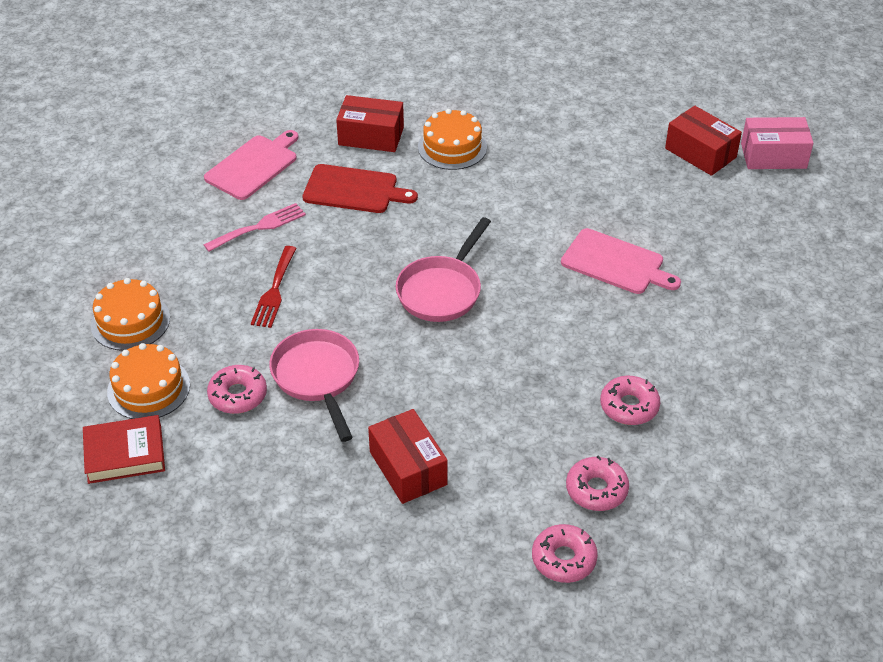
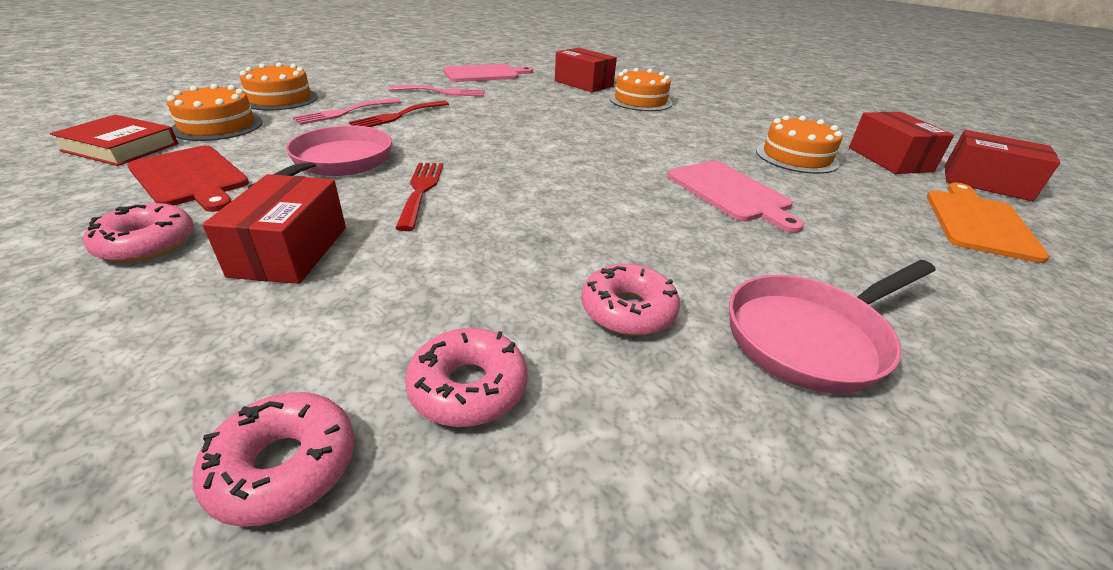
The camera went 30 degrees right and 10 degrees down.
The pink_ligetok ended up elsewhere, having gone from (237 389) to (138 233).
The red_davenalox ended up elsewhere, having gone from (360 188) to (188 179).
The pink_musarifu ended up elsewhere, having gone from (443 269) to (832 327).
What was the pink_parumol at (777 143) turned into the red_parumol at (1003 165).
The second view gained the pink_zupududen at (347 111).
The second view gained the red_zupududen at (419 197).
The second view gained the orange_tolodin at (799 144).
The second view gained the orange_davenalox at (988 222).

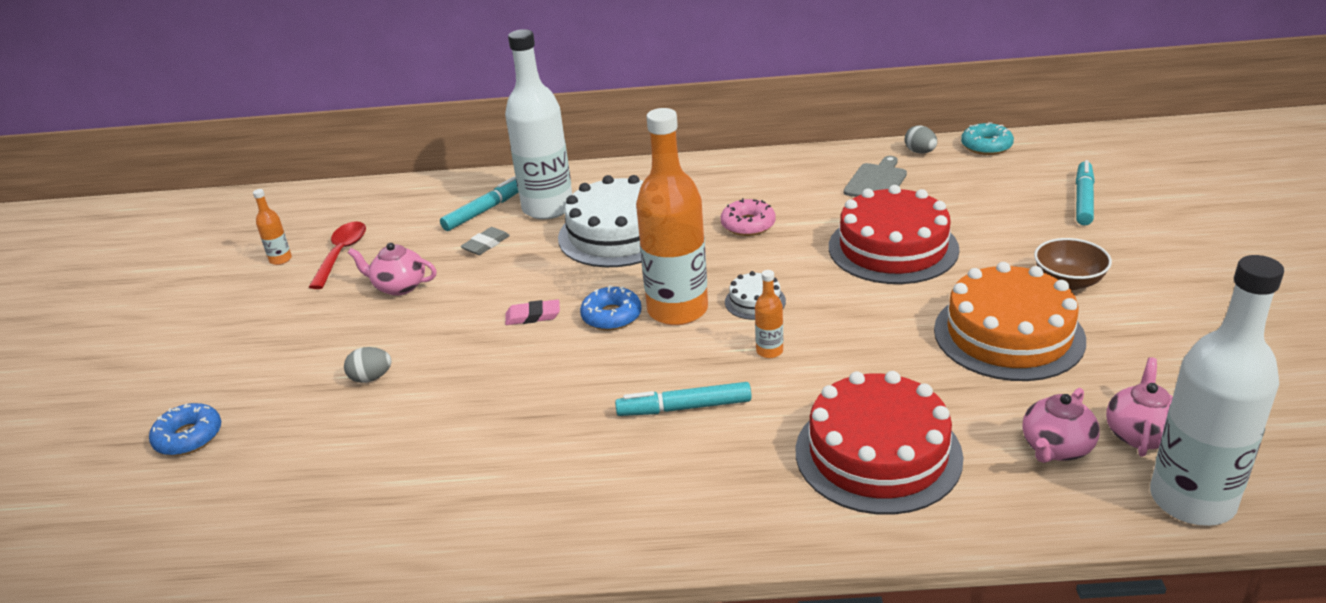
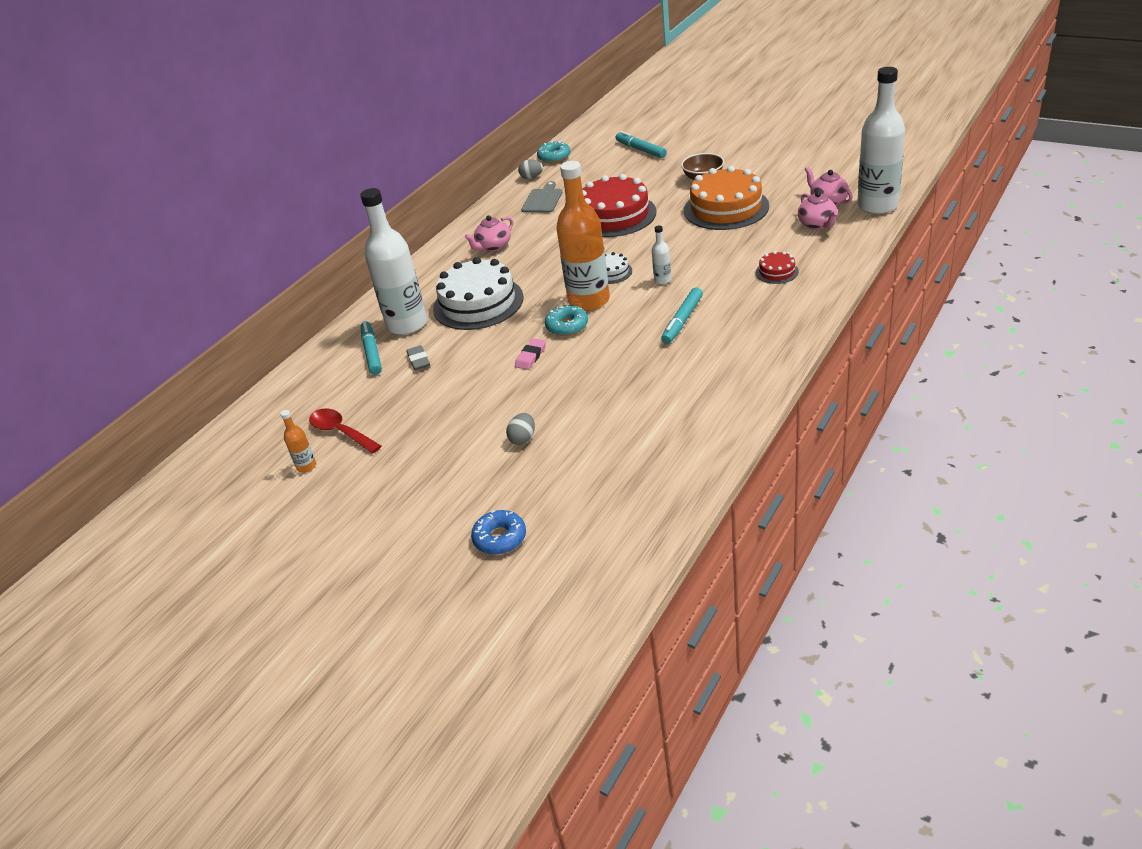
The camera went 55 degrees left and 5 degrees up.
The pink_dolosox ended up elsewhere, having gone from (392 269) to (489 234).
What was the blue_ligetok at (611 307) turned into the turquoise_ligetok at (566 320).
The second view lost the pink_ligetok at (748 217).
What was the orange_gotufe at (769 314) turned into the white_gotufe at (661 254).
The size of the red_tolodin at (880 443) changed by a factor of 0.45.
The grey_davenalox at (875 176) ended up facing another way, 45 degrees clockwise from before.

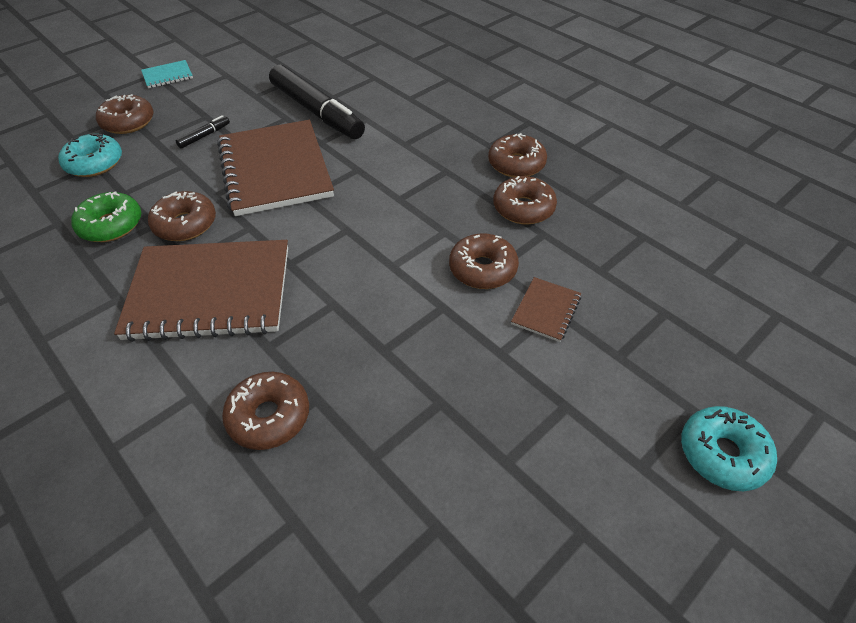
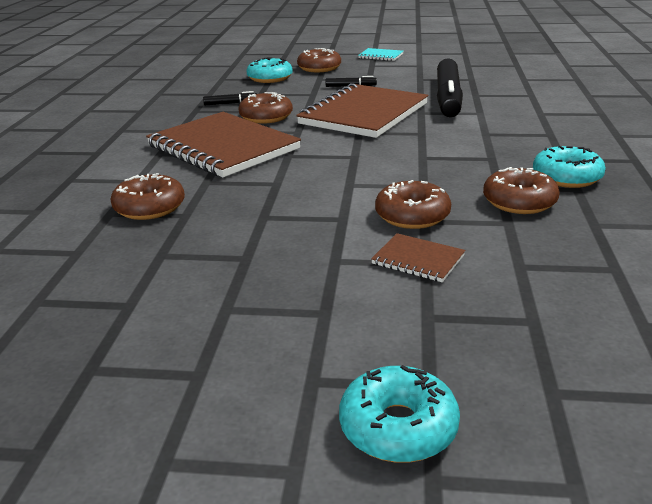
The camera went 50 degrees right and 20 degrees down.
Where the green_ligetok stood at (106 216), the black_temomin came to stand at (230 98).
What was the brown_ligetok at (517 155) turned into the turquoise_ligetok at (569 167).
The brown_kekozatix at (546 309) ended up facing another way, 45 degrees clockwise from before.

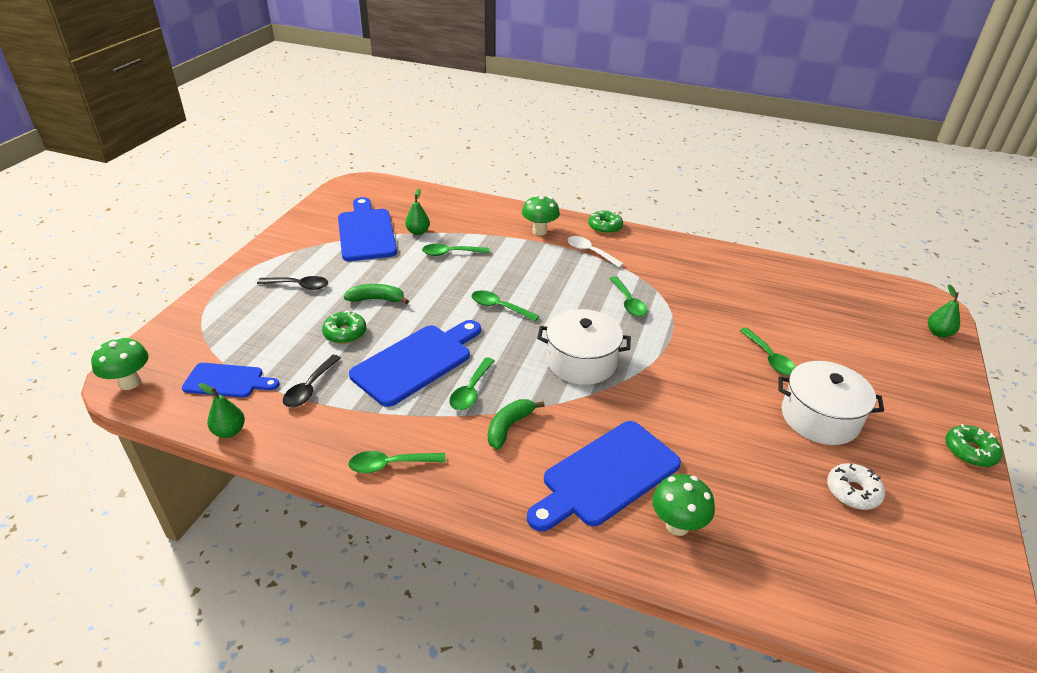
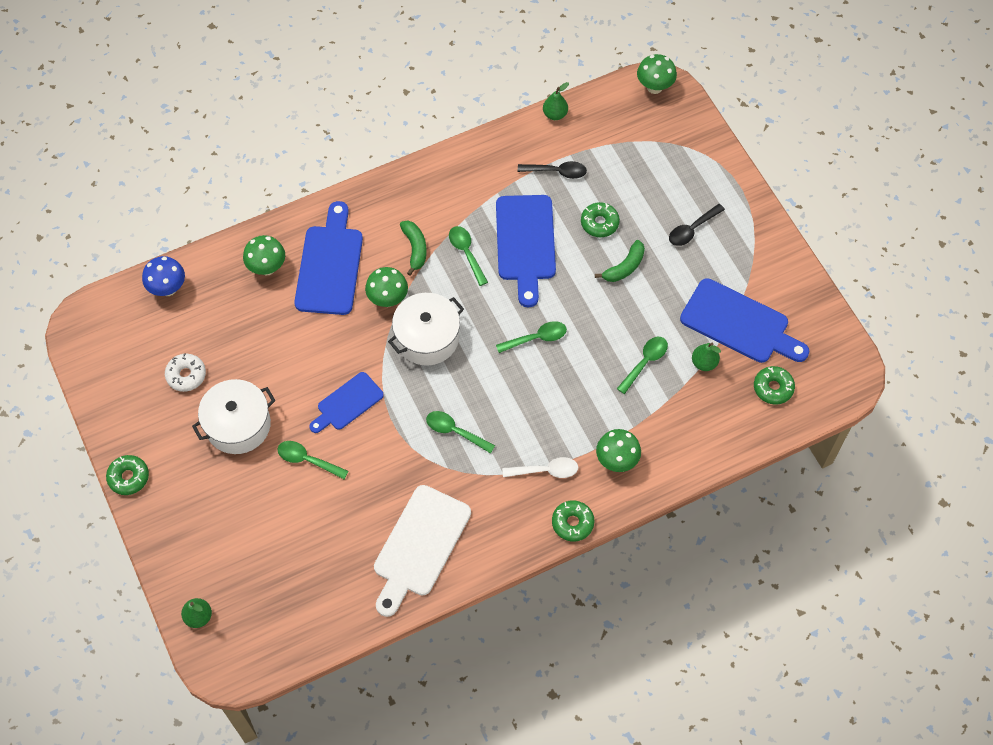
The camera went 135 degrees right and 25 degrees up.
The blue_davenalox ended up elsewhere, having gone from (230 380) to (346 402).
The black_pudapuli at (312 381) ended up facing another way, 120 degrees clockwise from before.
The second view lost the green_pudapuli at (397 462).
The second view gained the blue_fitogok at (163 276).
The second view gained the green_fitogok at (386 287).
The second view gained the white_davenalox at (422 551).
The second view gained the green_ligetok at (774 385).

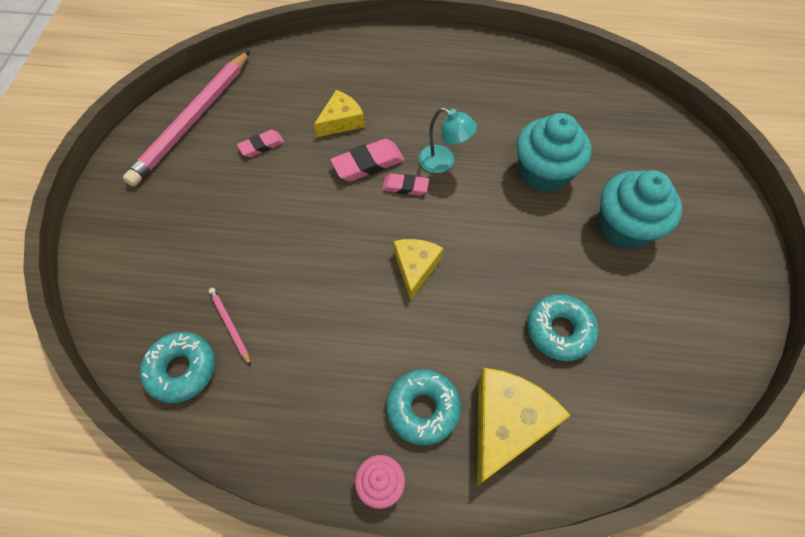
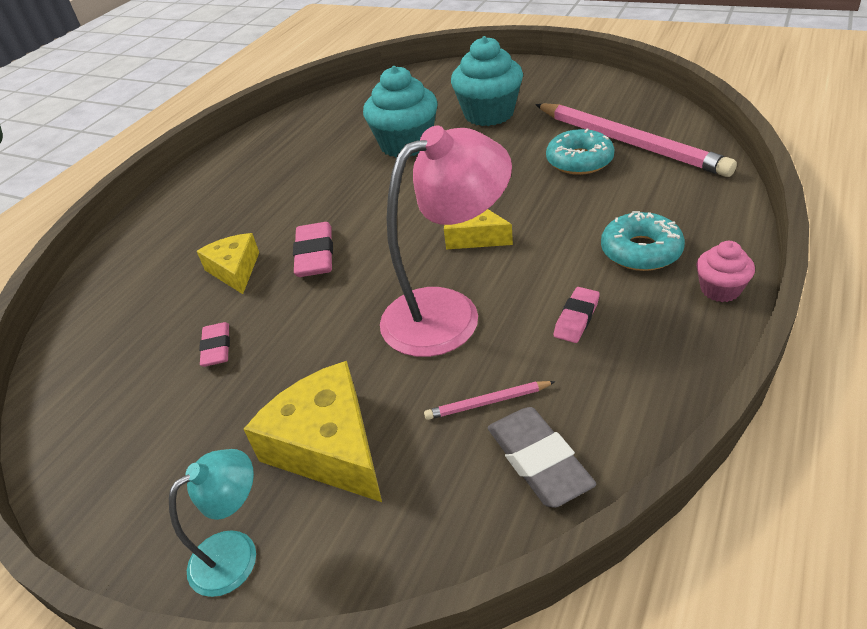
The camera went 65 degrees left and 20 degrees down.
The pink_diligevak ended up elsewhere, having gone from (186 119) to (636 140).
Where the turquoise_ligetok stood at (177 367), the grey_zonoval came to stand at (542 457).
The pink_zonoval ended up elsewhere, having gone from (405 184) to (577 315).
The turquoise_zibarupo ended up elsewhere, having gone from (447 140) to (212 523).
The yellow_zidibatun ended up elsewhere, having gone from (524 427) to (313 431).
The second view gained the pink_zibarupo at (446 241).

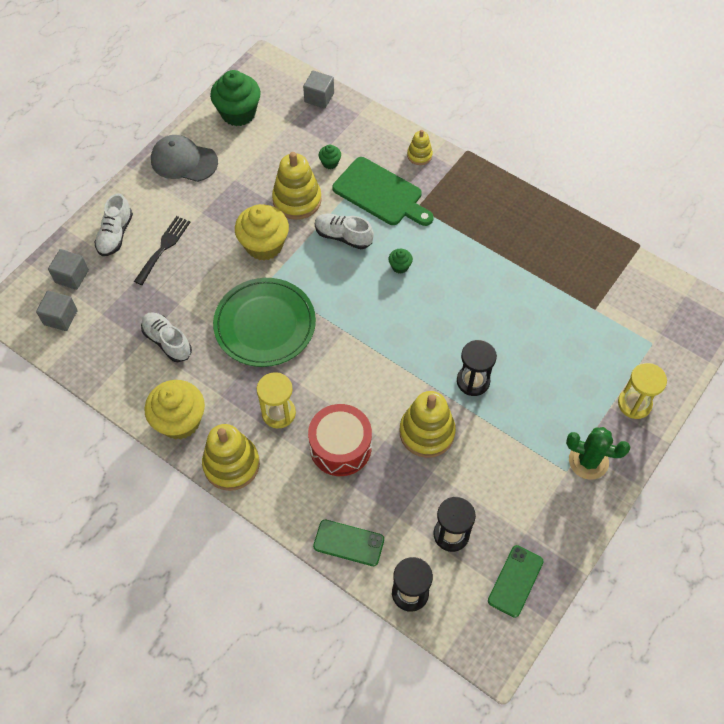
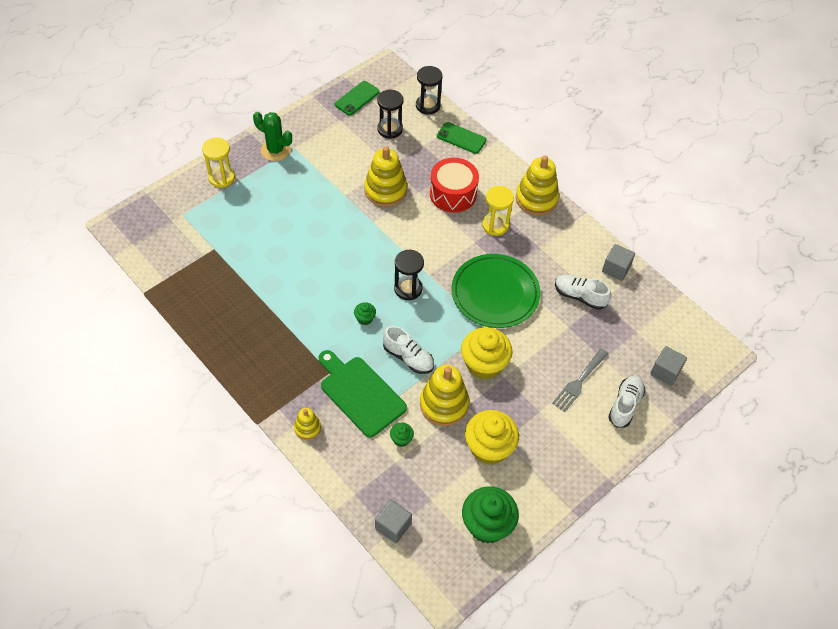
The camera went 170 degrees left and 5 degrees down.
The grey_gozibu ended up elsewhere, having gone from (57 311) to (618 262).
What was the black_zupududen at (162 250) turned into the grey_zupududen at (580 380).
The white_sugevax at (166 337) ended up facing another way, 150 degrees clockwise from before.
The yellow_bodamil ended up elsewhere, having gone from (174 410) to (492 437).
The second view lost the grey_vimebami at (184 158).
The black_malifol ended up elsewhere, having gone from (477 368) to (409 275).

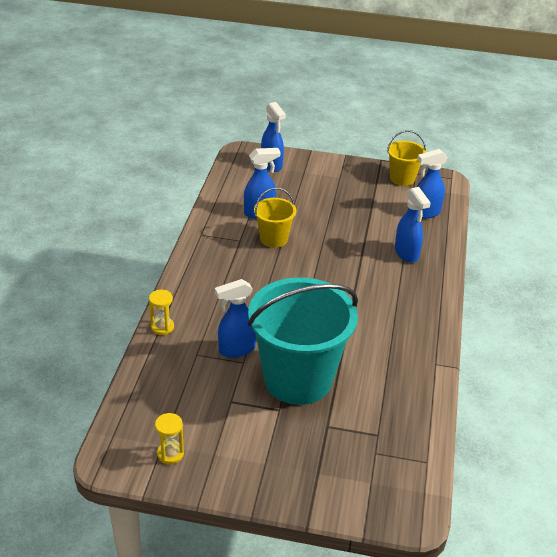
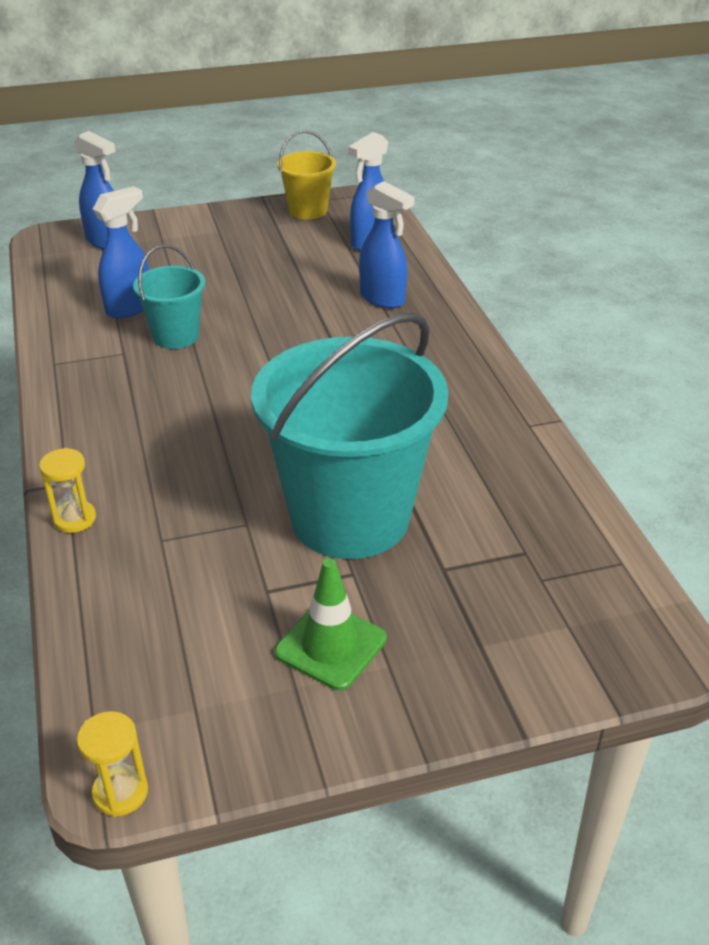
The camera went 25 degrees left and 0 degrees up.
The yellow_malifol ended up elsewhere, having gone from (169 438) to (112 764).
The second view lost the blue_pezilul at (235 318).
What was the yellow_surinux at (275 217) turned into the turquoise_surinux at (169 297).
The second view gained the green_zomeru at (331 624).

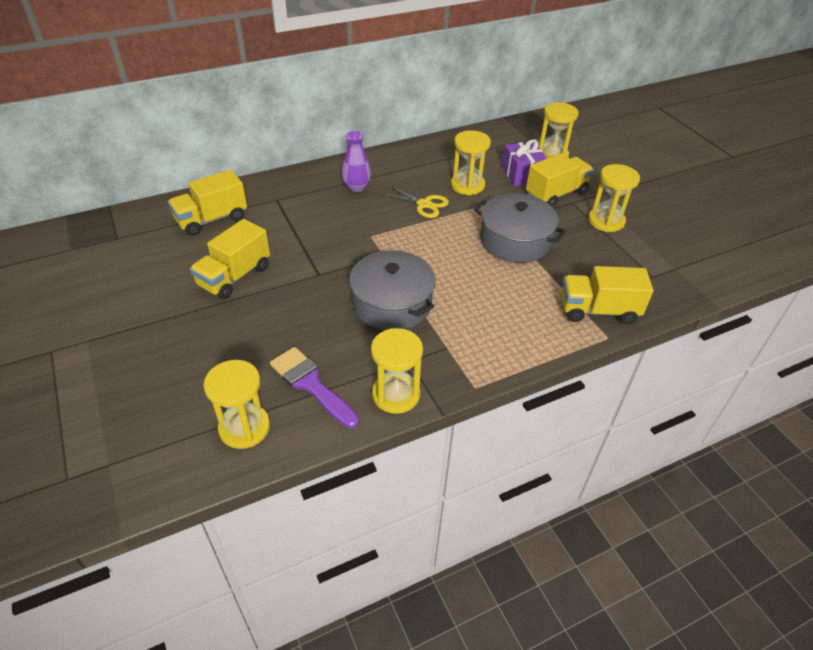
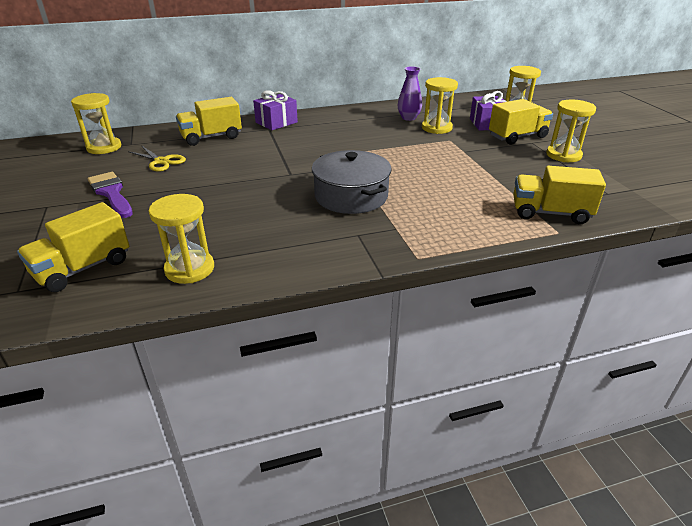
The camera went 10 degrees right and 10 degrees down.
The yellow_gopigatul ended up elsewhere, having gone from (230 259) to (73 247).
The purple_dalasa ended up elsewhere, having gone from (314 387) to (110 195).
The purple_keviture ended up elsewhere, having gone from (356 161) to (410 93).
The yellow_malifol ended up elsewhere, having gone from (397 371) to (96 123).
The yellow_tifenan ended up elsewhere, having gone from (414 201) to (157 158).
The second view lost the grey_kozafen at (520 228).
The second view gained the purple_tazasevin at (275 110).

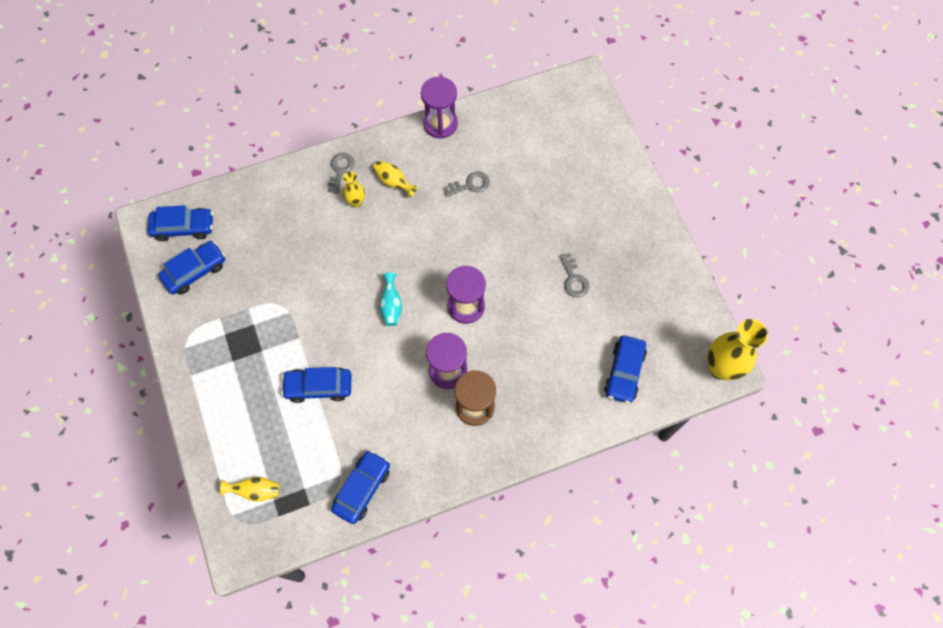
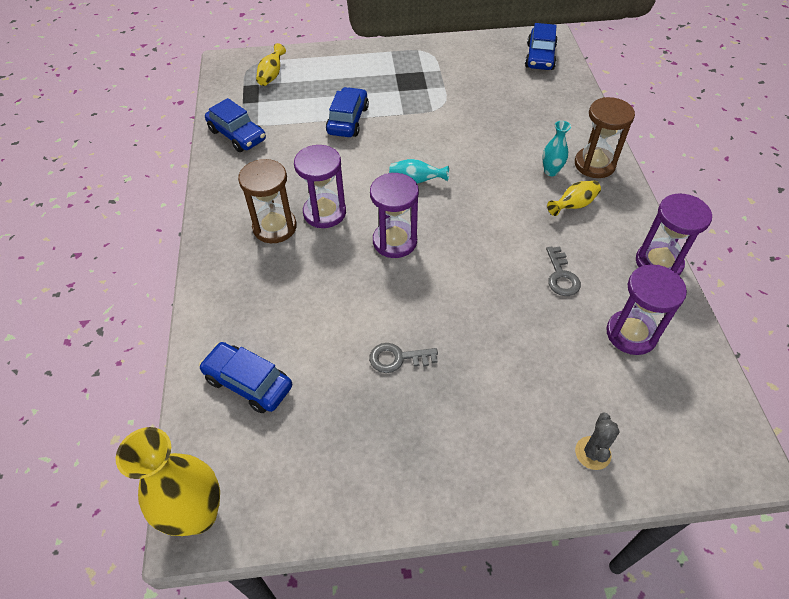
The camera went 105 degrees right and 15 degrees down.
The second view lost the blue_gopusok at (191 268).
Where the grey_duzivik stood at (340 173), the brown_malifol came to stand at (605 137).
What was the yellow_keviture at (354 189) turned into the turquoise_keviture at (556 148).
The second view gained the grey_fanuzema at (597 441).
The second view gained the purple_malifol at (646 309).

